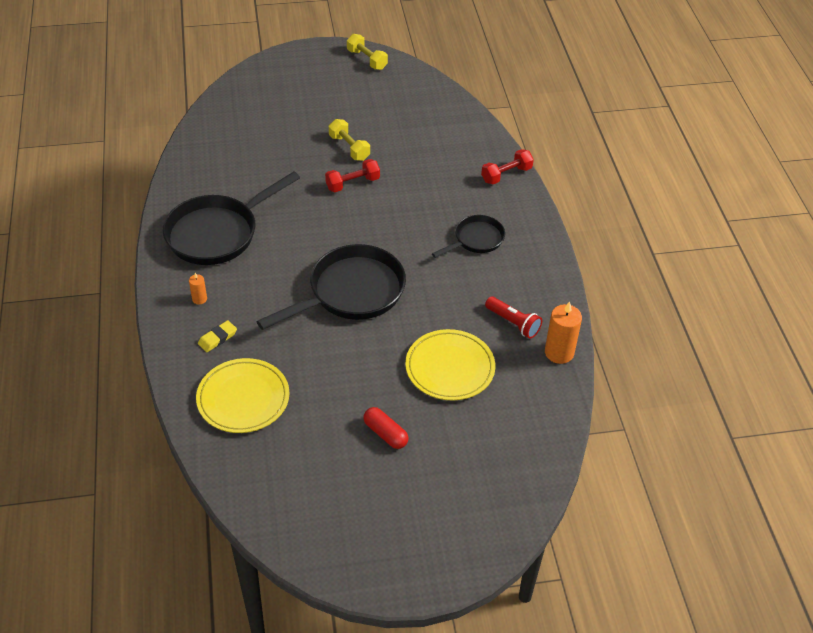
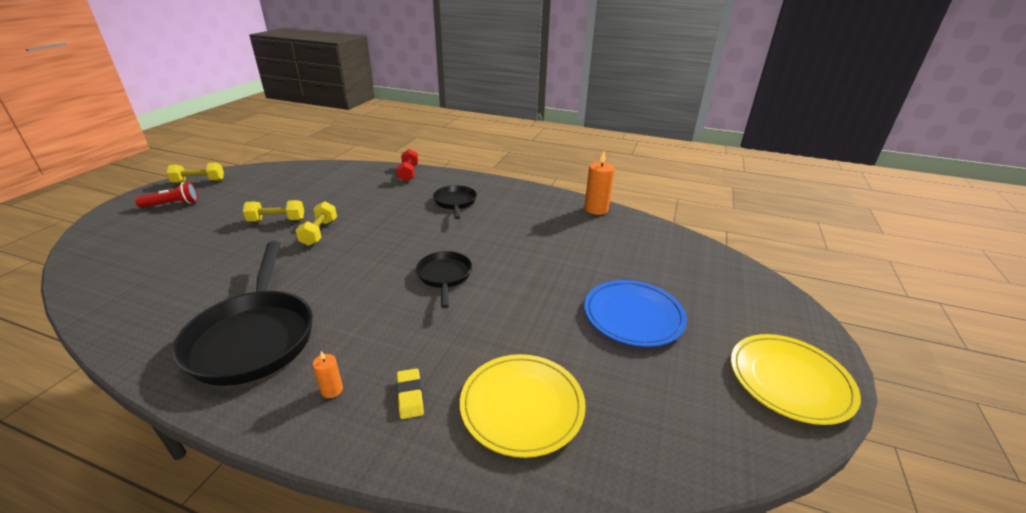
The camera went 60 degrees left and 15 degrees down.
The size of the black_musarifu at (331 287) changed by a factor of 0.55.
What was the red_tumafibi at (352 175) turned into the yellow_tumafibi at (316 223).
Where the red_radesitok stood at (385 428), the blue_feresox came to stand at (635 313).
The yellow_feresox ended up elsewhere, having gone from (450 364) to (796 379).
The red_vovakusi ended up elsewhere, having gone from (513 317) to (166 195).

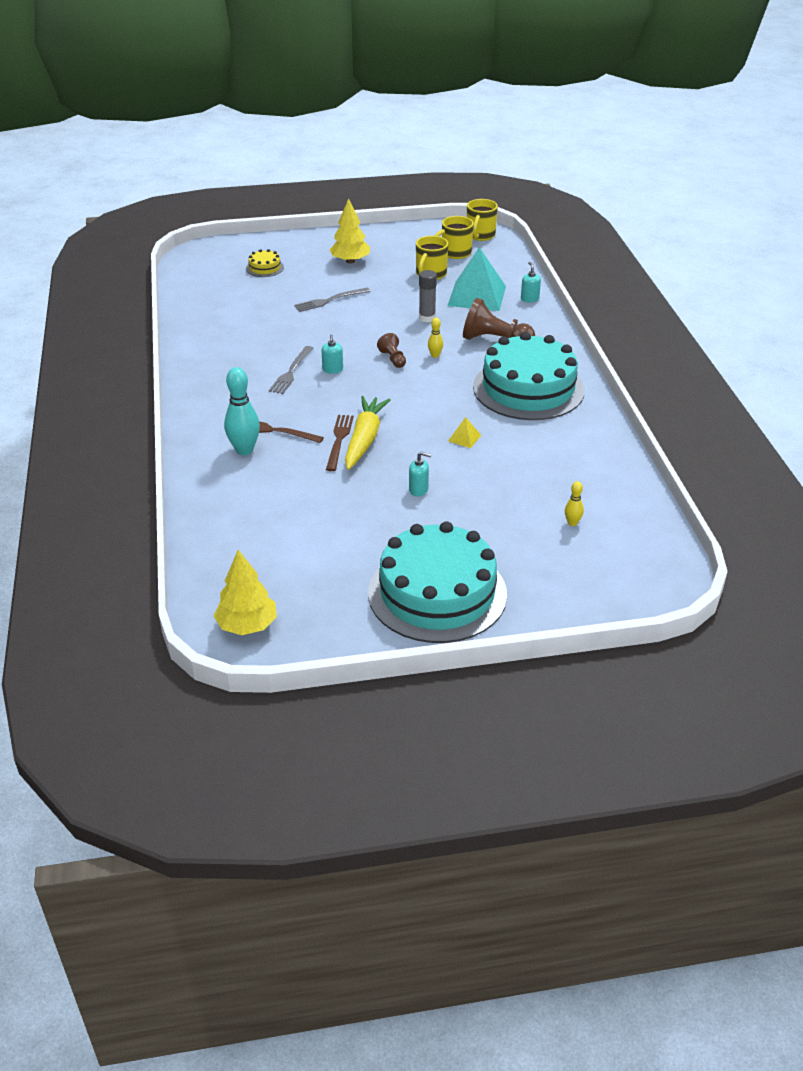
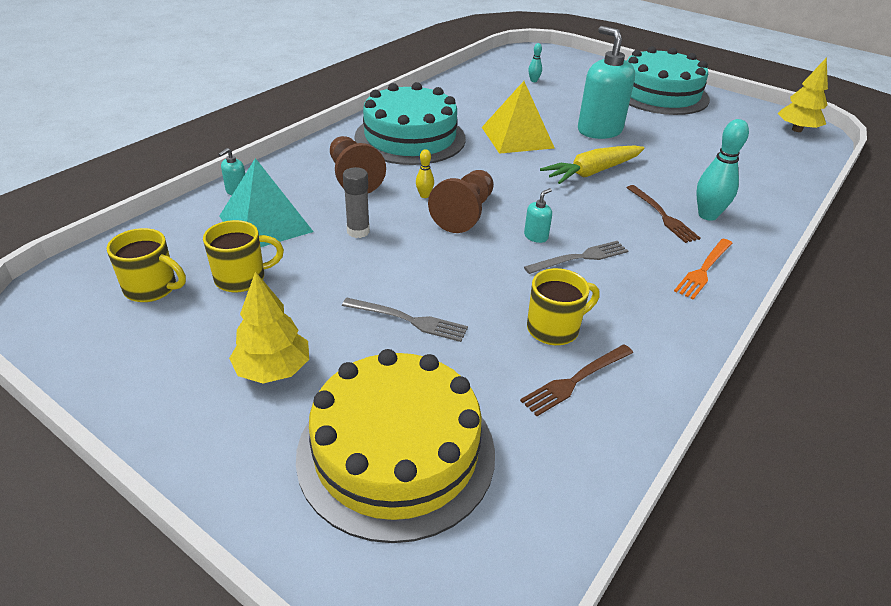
The camera went 135 degrees left and 0 degrees up.
The size of the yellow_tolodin at (265 263) changed by a factor of 2.50.
The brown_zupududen ended up elsewhere, having gone from (340 443) to (576 380).
The size of the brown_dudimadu at (391 350) changed by a factor of 1.86.
The size of the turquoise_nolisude at (420 474) changed by a factor of 2.43.
The size of the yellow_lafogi at (464 432) changed by a factor of 2.45.
The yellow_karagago ended up elsewhere, having gone from (482 220) to (563 306).
What was the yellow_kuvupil at (574 503) turned into the turquoise_kuvupil at (535 62).
The second view gained the orange_zupududen at (703 269).

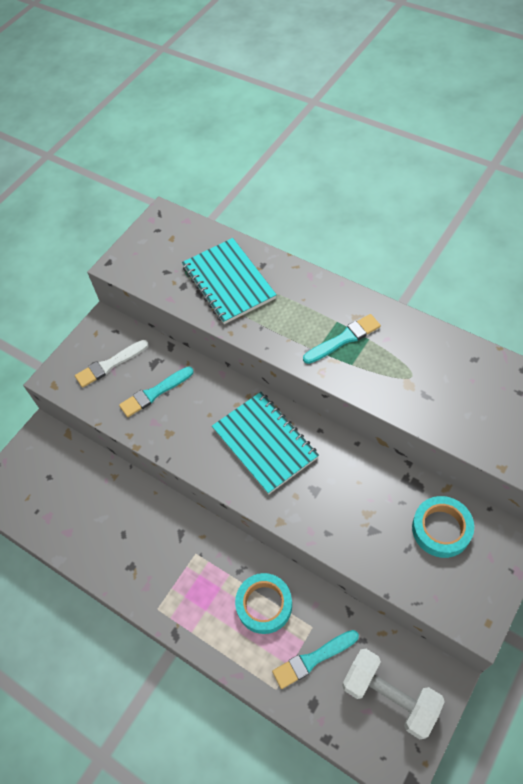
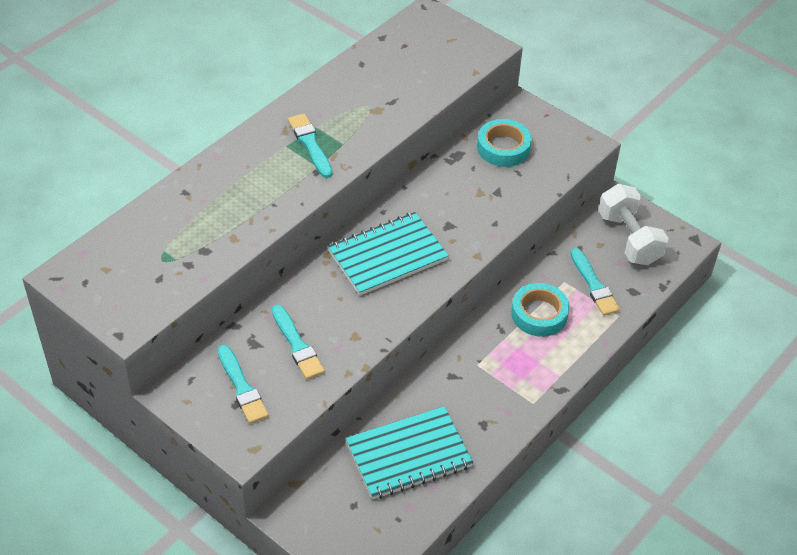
The camera went 90 degrees left and 10 degrees down.
What was the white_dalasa at (112 364) turned into the turquoise_dalasa at (243 384).
The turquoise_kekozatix ended up elsewhere, having gone from (229 281) to (409 453).
The white_tumafibi at (393 694) ended up facing another way, 60 degrees counterclockwise from before.

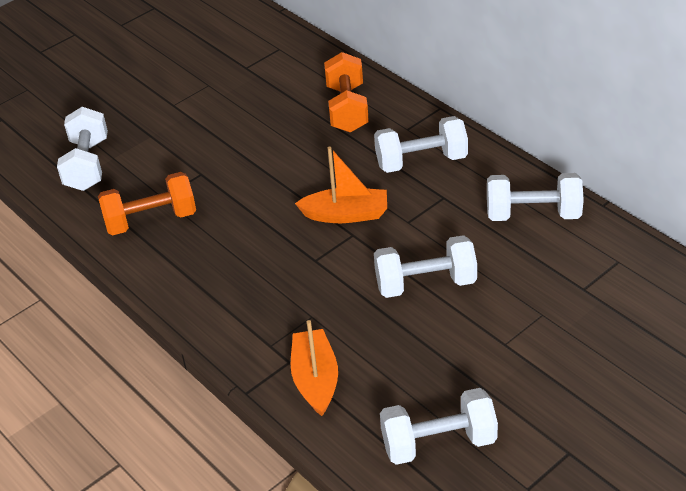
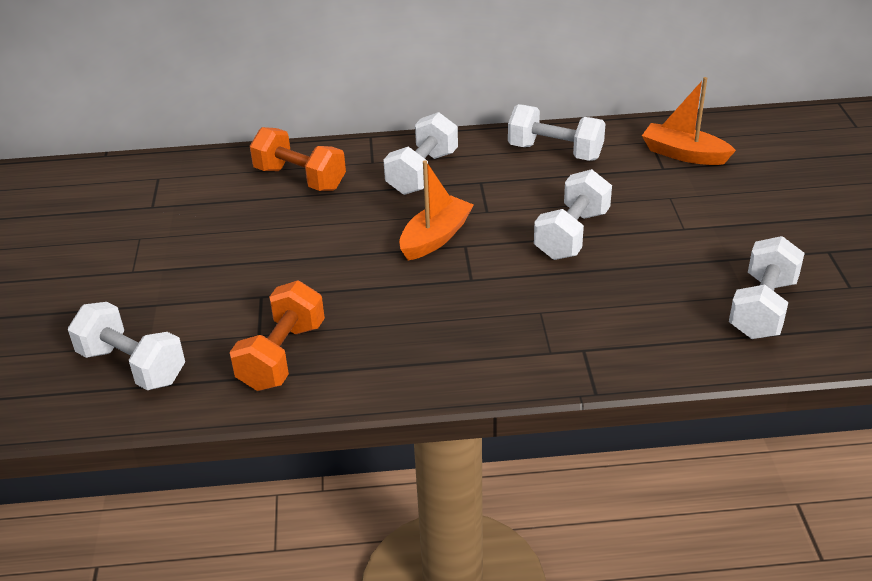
The camera went 55 degrees left and 5 degrees down.
The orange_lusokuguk ended up elsewhere, having gone from (314 368) to (689 121).
The white_tumafibi at (535 197) ended up facing another way, 75 degrees clockwise from before.

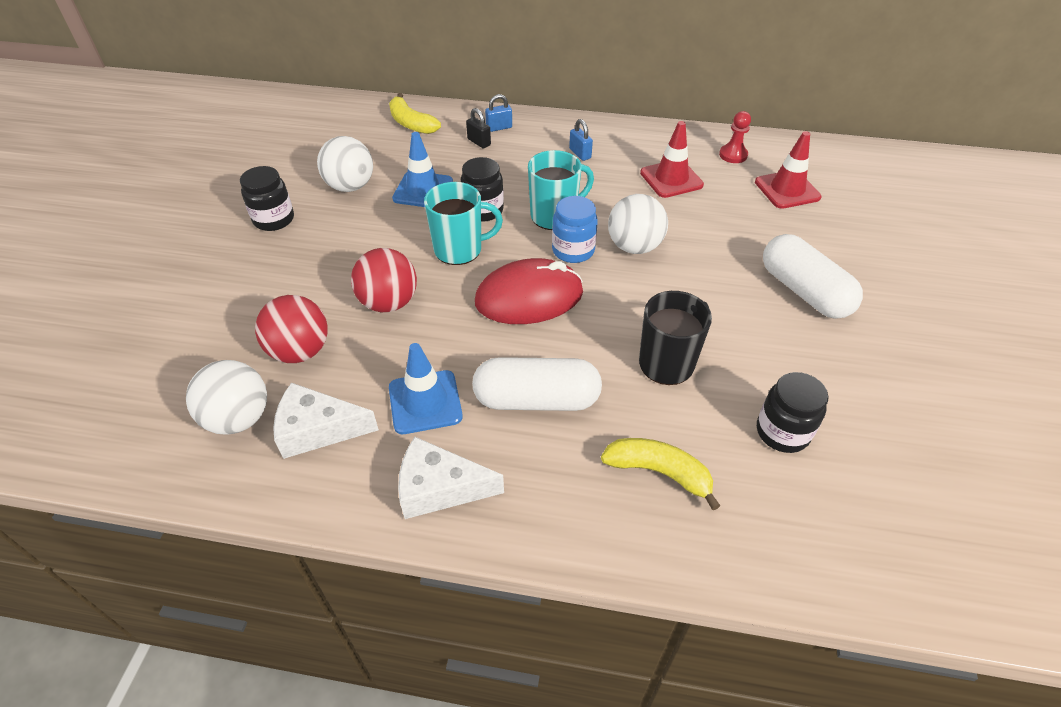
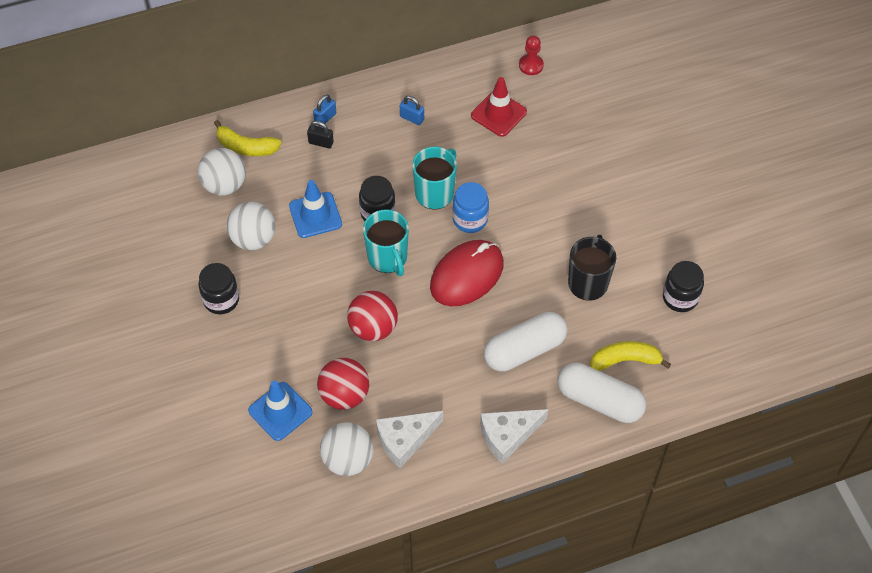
The camera went 30 degrees left and 10 degrees up.
The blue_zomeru ended up elsewhere, having gone from (426 388) to (280 411).
The turquoise_karagago at (463 223) ended up facing another way, 105 degrees clockwise from before.
The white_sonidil ended up elsewhere, having gone from (638 224) to (222 171).
The second view lost the red_zomeru at (788 170).
The white_radesitok ended up elsewhere, having gone from (813 276) to (602 393).

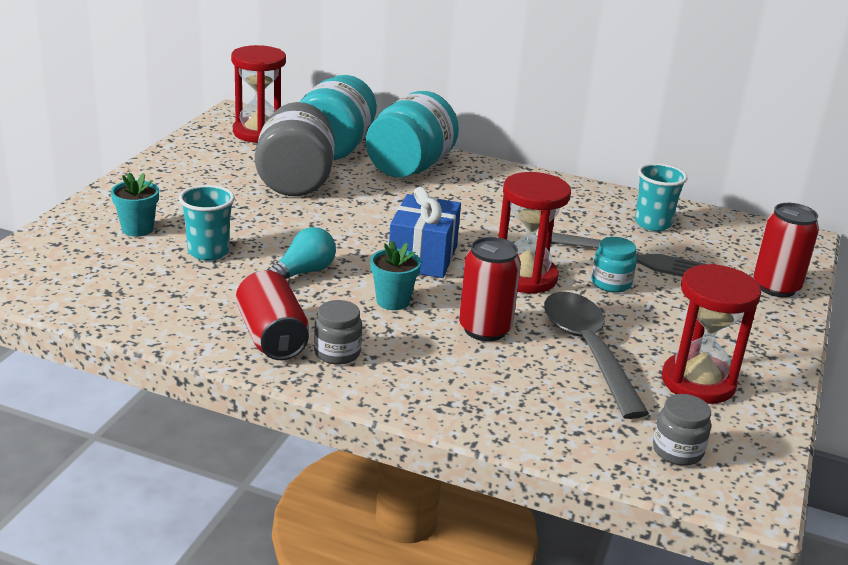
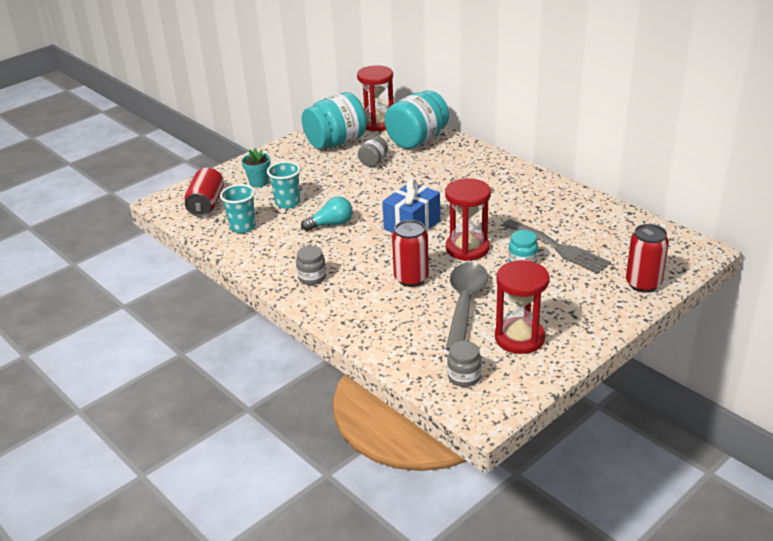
The camera went 30 degrees right and 5 degrees up.
The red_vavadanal ended up elsewhere, having gone from (272 315) to (204 192).
The size of the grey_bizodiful at (295 149) changed by a factor of 0.49.
The turquoise_bizodiful ended up elsewhere, having gone from (412 134) to (334 120).
The second view lost the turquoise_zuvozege at (395 275).
The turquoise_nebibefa ended up elsewhere, having gone from (661 197) to (238 208).

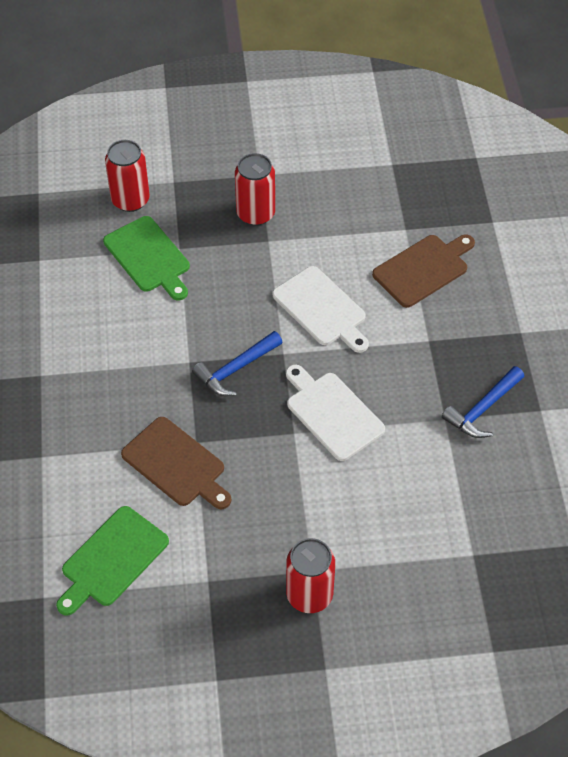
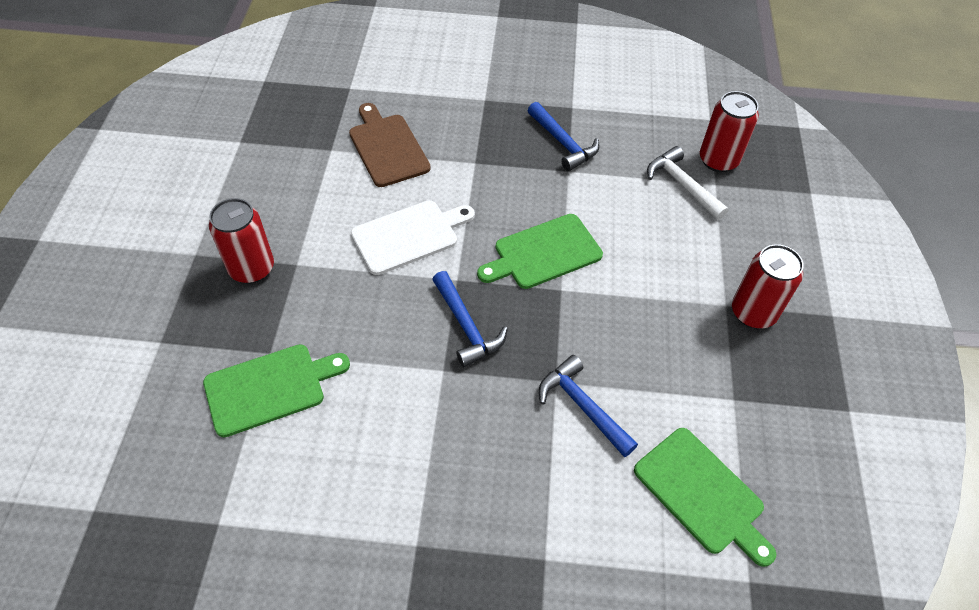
The camera went 80 degrees left and 0 degrees up.
The red_vavadanal ended up elsewhere, having gone from (127 176) to (729 131).
Where the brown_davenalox stood at (176 463), the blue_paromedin came to stand at (588 406).
What was the white_davenalox at (335 413) turned into the green_davenalox at (540 251).
The second view gained the white_paromedin at (688 183).

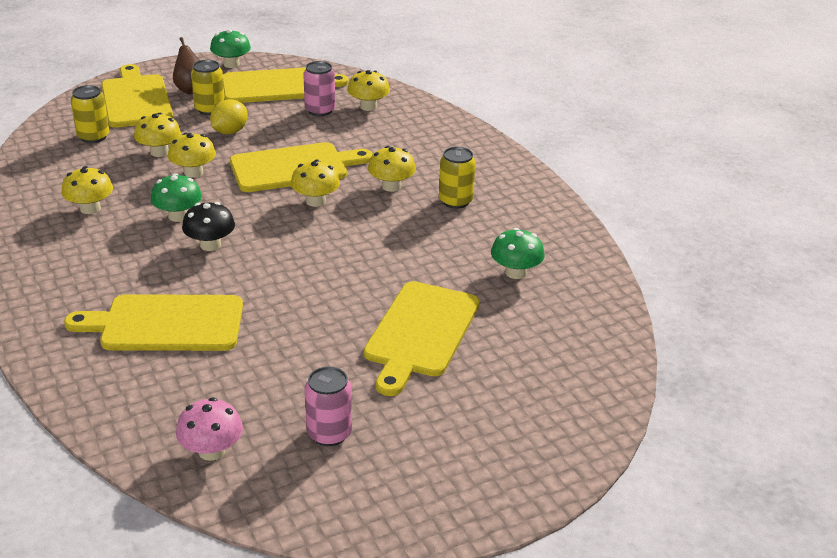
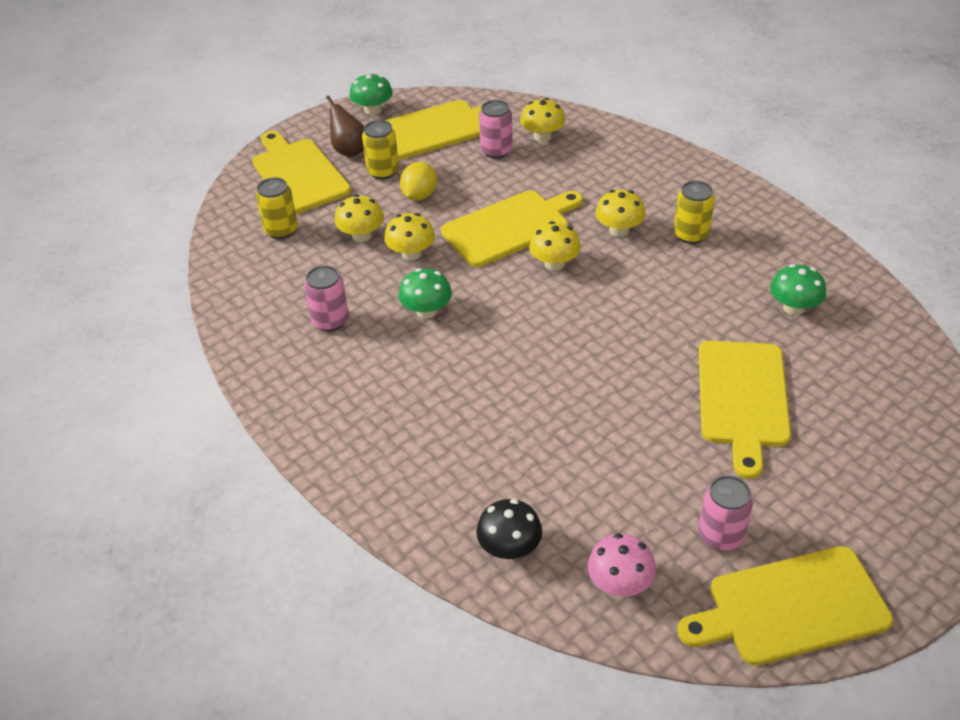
The camera went 10 degrees left and 10 degrees up.
Where the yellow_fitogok stood at (87 190), the pink_vavadanal came to stand at (326 299).
The yellow_davenalox ended up elsewhere, having gone from (153 322) to (785 606).
The black_fitogok ended up elsewhere, having gone from (208 226) to (509 529).

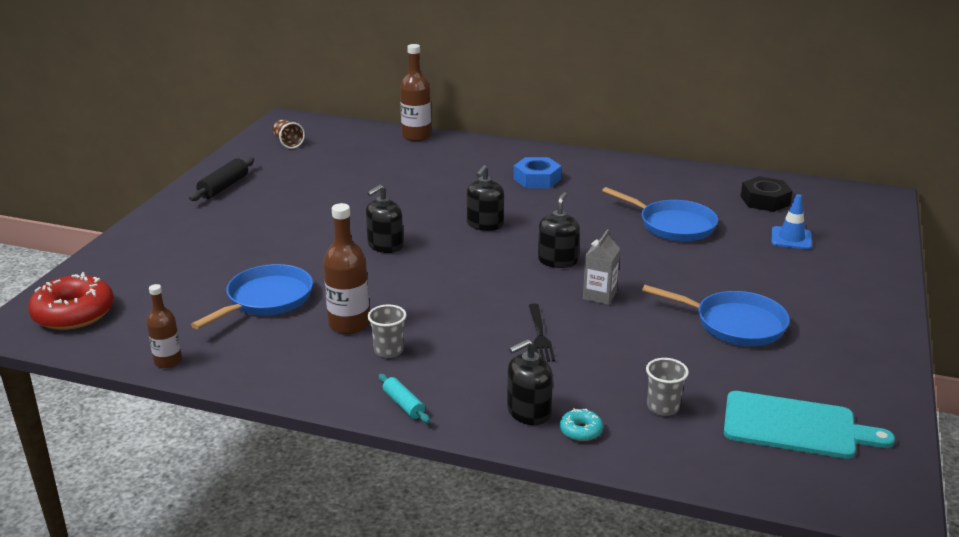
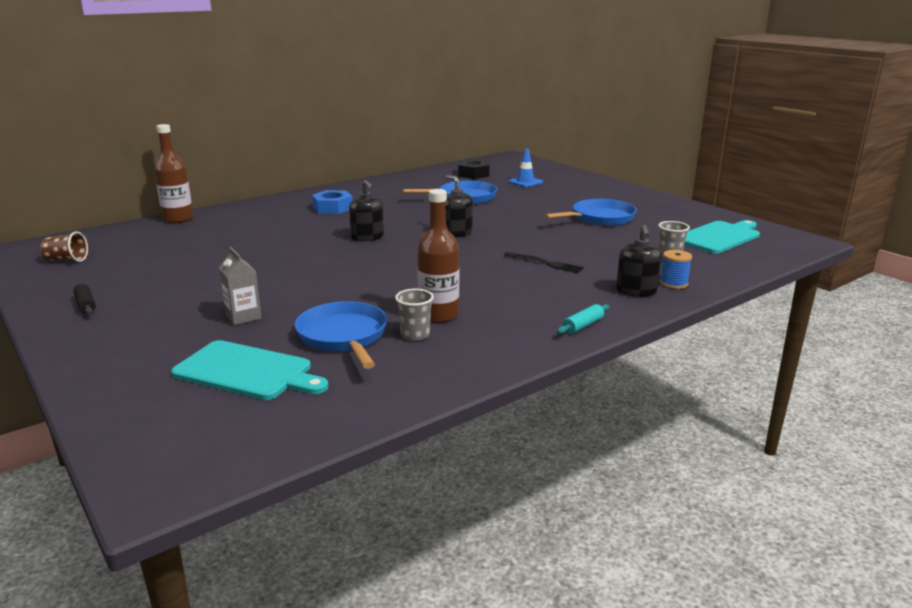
The camera went 55 degrees left and 5 degrees down.
The second view lost the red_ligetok at (71 301).
The second view lost the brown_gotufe at (164 326).
The size of the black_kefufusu at (221 179) changed by a factor of 0.63.
The second view lost the black_nolisude at (384 218).
The grey_nebibefa ended up elsewhere, having gone from (387 331) to (414 315).
The turquoise_kefufusu at (404 398) ended up facing another way, 45 degrees counterclockwise from before.
Where the turquoise_ligetok stood at (581 424), the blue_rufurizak came to stand at (676 269).
The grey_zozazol ended up elsewhere, having gone from (601 267) to (240 286).
The second view gained the turquoise_davenalox at (250 370).

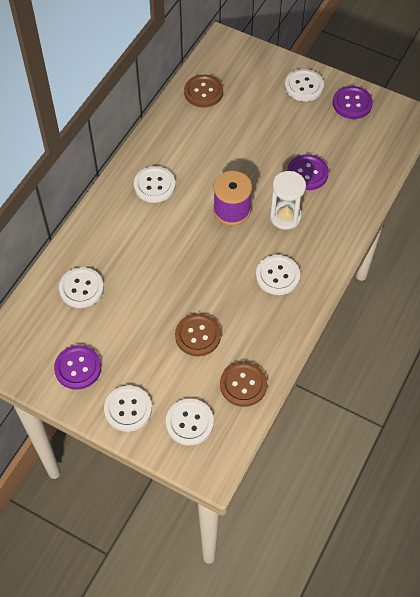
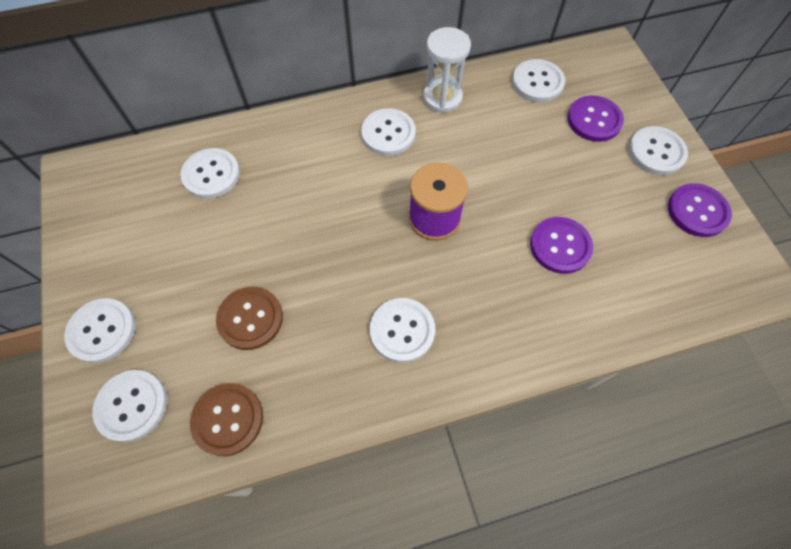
The camera went 45 degrees right and 5 degrees up.
The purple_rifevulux ended up elsewhere, having gone from (77 367) to (595 119).
What was the brown_rifevulux at (203 91) turned into the white_rifevulux at (538 80).
The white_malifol ended up elsewhere, having gone from (288 200) to (447 70).

